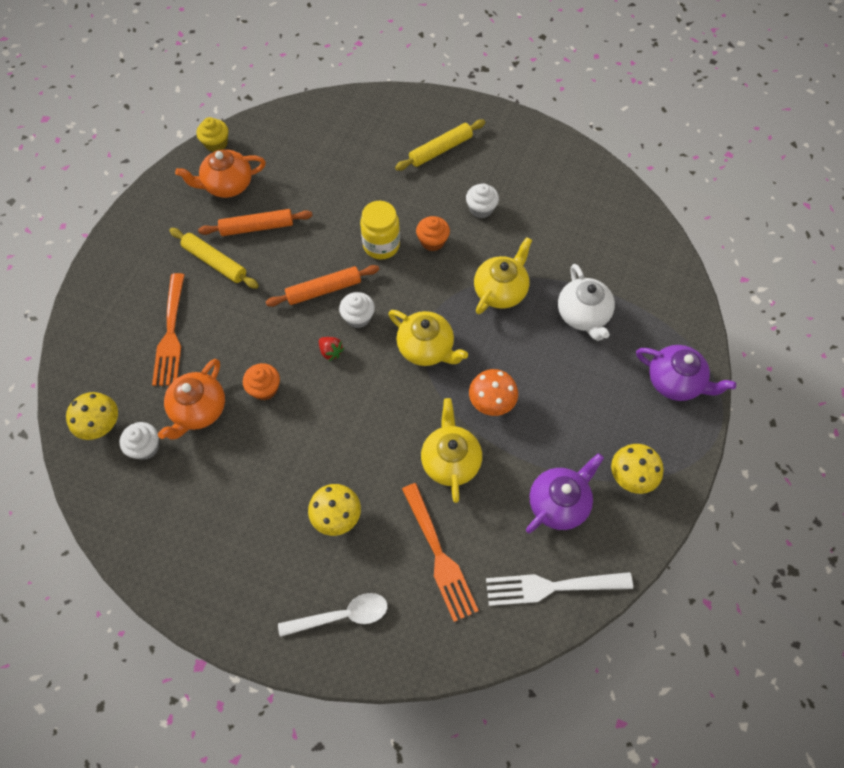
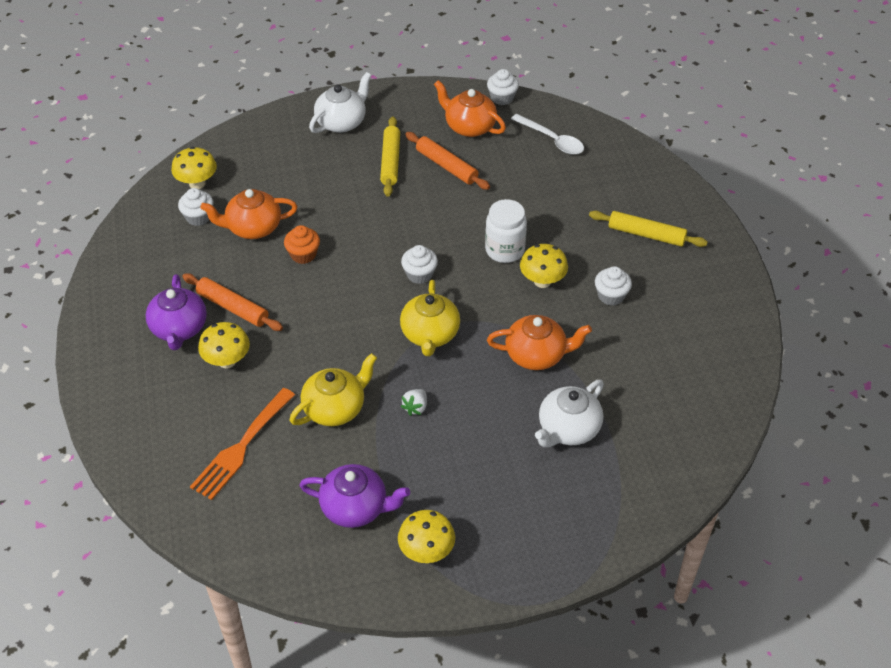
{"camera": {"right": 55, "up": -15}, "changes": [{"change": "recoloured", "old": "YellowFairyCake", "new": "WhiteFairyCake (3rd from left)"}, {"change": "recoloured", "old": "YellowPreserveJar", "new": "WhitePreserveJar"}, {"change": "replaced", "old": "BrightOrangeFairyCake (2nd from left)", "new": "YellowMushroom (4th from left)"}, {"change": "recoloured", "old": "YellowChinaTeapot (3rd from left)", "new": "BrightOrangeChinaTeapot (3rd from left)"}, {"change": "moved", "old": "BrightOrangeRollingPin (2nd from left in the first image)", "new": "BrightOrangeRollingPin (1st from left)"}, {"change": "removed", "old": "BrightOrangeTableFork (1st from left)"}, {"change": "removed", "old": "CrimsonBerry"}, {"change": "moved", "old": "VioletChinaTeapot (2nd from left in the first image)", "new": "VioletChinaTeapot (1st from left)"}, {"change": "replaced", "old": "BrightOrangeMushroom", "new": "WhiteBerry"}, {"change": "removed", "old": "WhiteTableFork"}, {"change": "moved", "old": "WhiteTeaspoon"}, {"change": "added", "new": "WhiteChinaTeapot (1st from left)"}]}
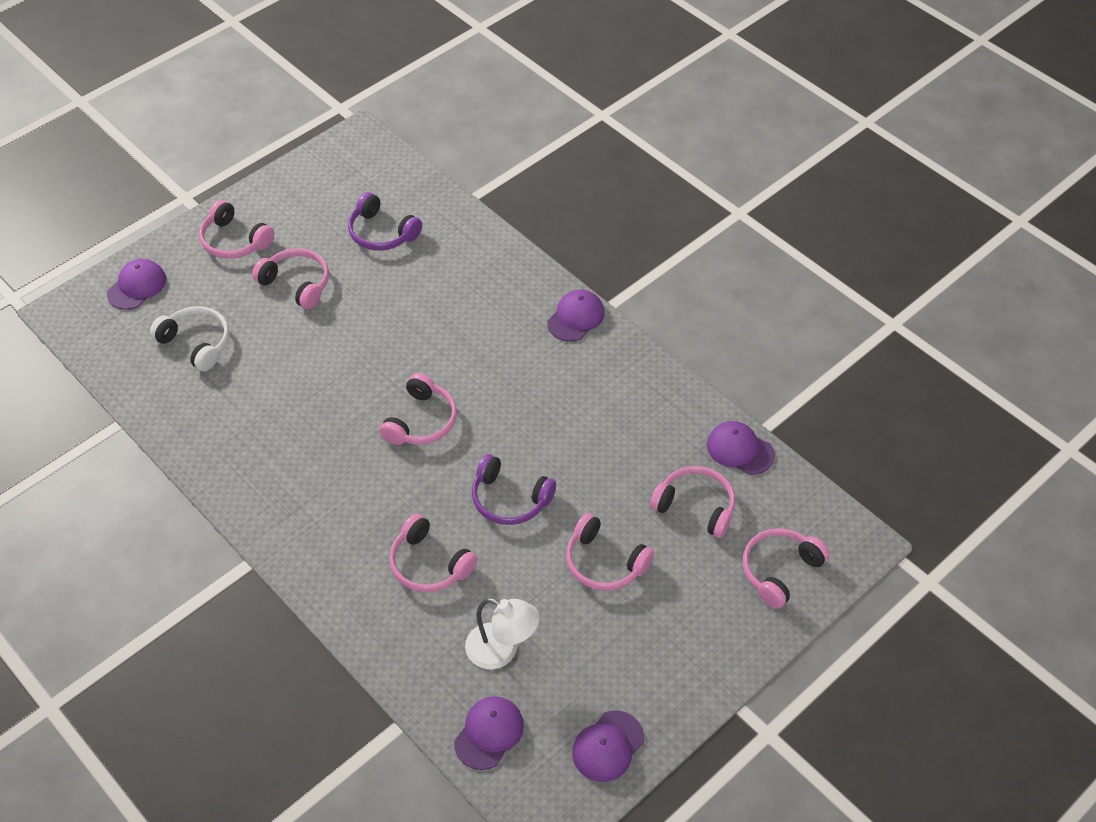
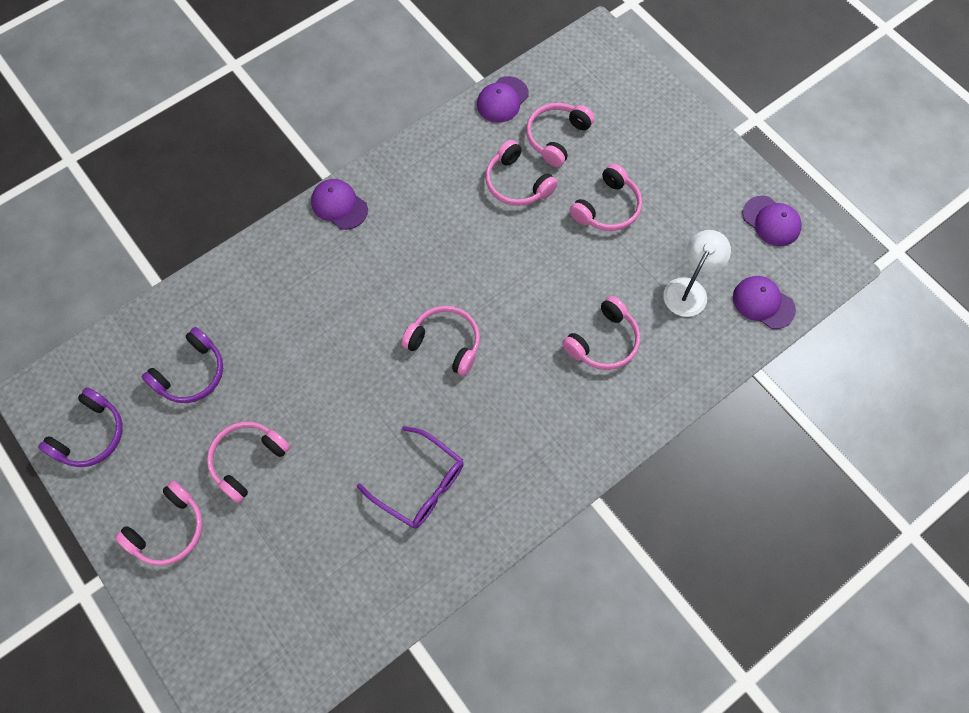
{"camera": {"right": -85, "up": 15}, "changes": [{"change": "removed", "old": "VioletPeakedCap (1st from left)"}, {"change": "removed", "old": "WhiteHeadphones"}, {"change": "moved", "old": "VioletHeadphones (2nd from left in the first image)", "new": "VioletHeadphones (1st from left)"}, {"change": "moved", "old": "RosePinkHeadphones (7th from left in the first image)", "new": "RosePinkHeadphones (4th from left)"}, {"change": "added", "new": "VioletGlasses"}]}
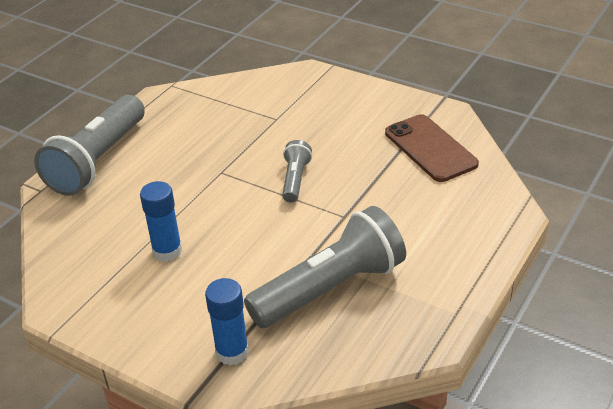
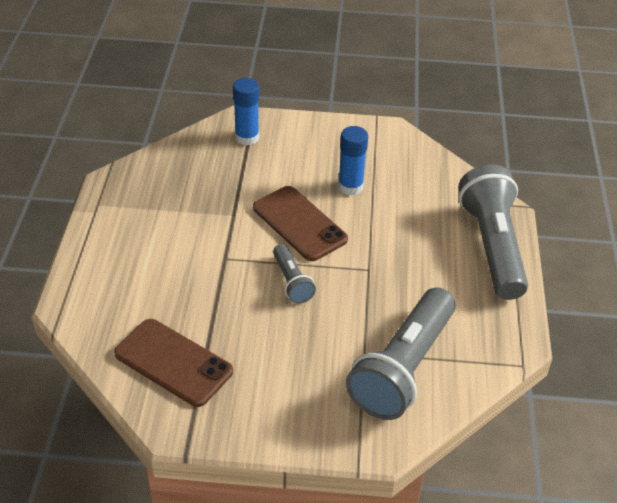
{"camera": {"right": 150, "up": 5}, "changes": [{"change": "moved", "old": "AshGreyTorch (3rd from left in the first image)", "new": "AshGreyTorch (2nd from left)"}, {"change": "added", "new": "RussetSmartphone (2nd from left)"}]}
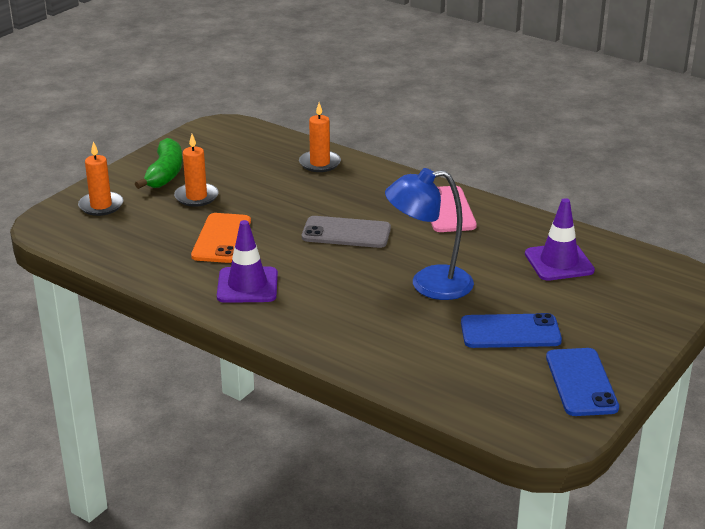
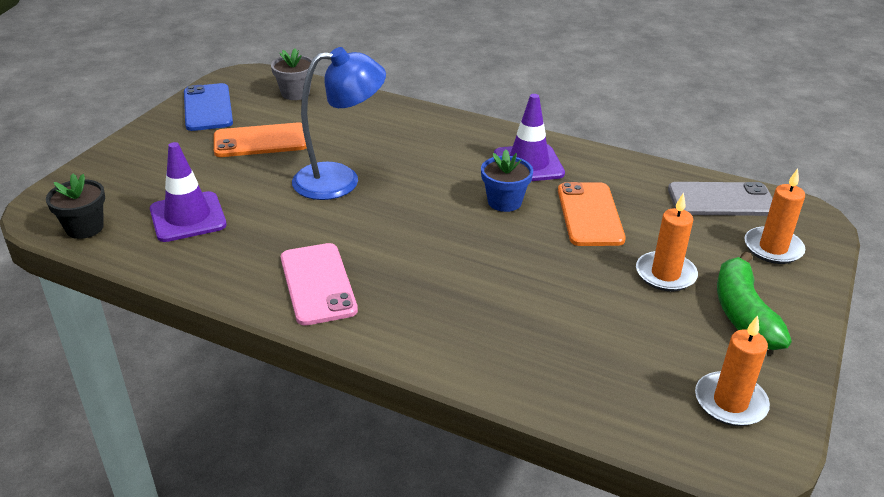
{"camera": {"right": 170, "up": 5}, "changes": [{"change": "moved", "old": "BrightOrangeCandle (3rd from left in the first image)", "new": "BrightOrangeCandle (2nd from left)"}, {"change": "moved", "old": "AshGreySmartphone"}, {"change": "recoloured", "old": "RoyalBlueSmartphone (1st from left)", "new": "BrightOrangeSmartphone (1st from left)"}, {"change": "added", "new": "AshGreyPottedPlant"}, {"change": "added", "new": "RoyalBluePottedPlant"}, {"change": "added", "new": "EbonyPottedPlant"}]}
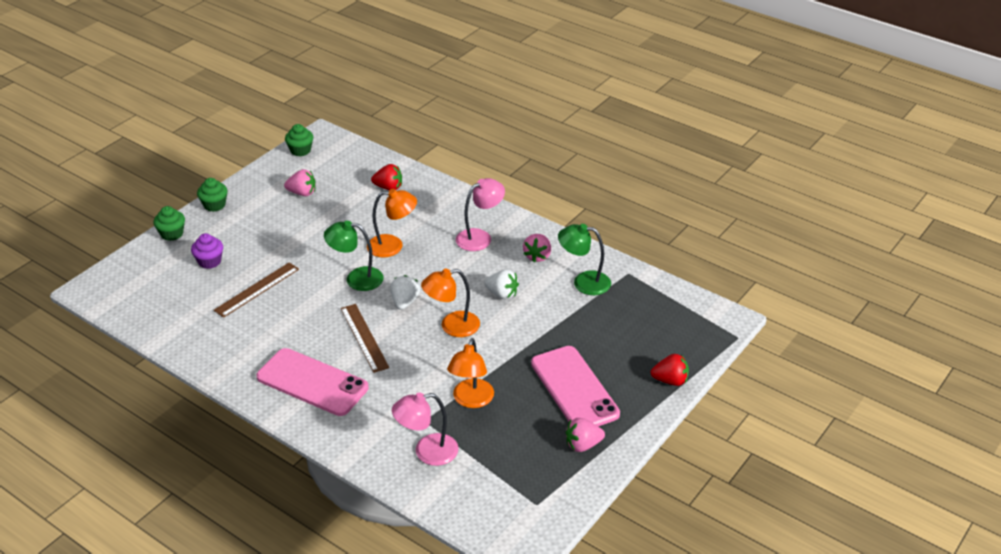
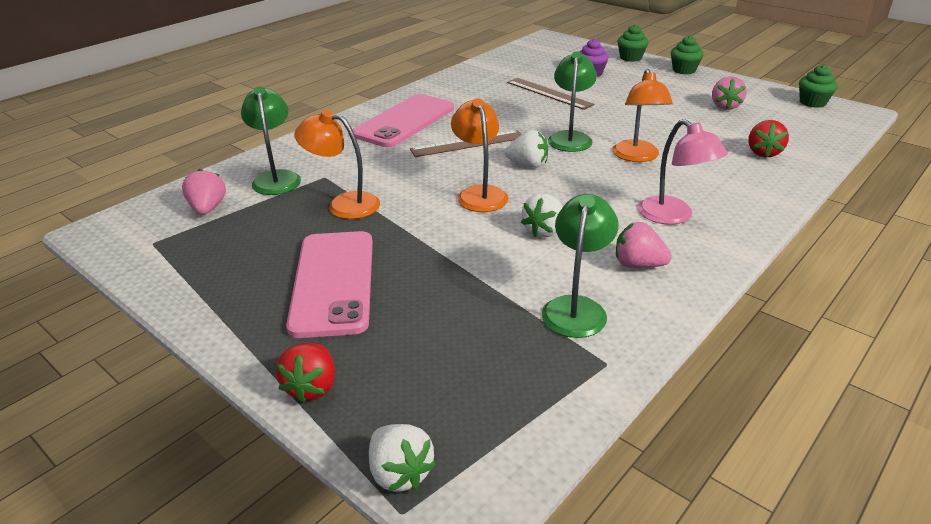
{"camera": {"right": 95, "up": -5}, "changes": [{"change": "turned", "old": "RosePinkSmartphone (2nd from left in the first image)", "degrees": -75}, {"change": "recoloured", "old": "RosePinkDeskLamp (1st from left)", "new": "EmeraldDeskLamp (1st from left)"}, {"change": "moved", "old": "RosePinkBerry (3rd from left in the first image)", "new": "RosePinkBerry (1st from left)"}, {"change": "added", "new": "WhiteBerry (1st from left)"}]}
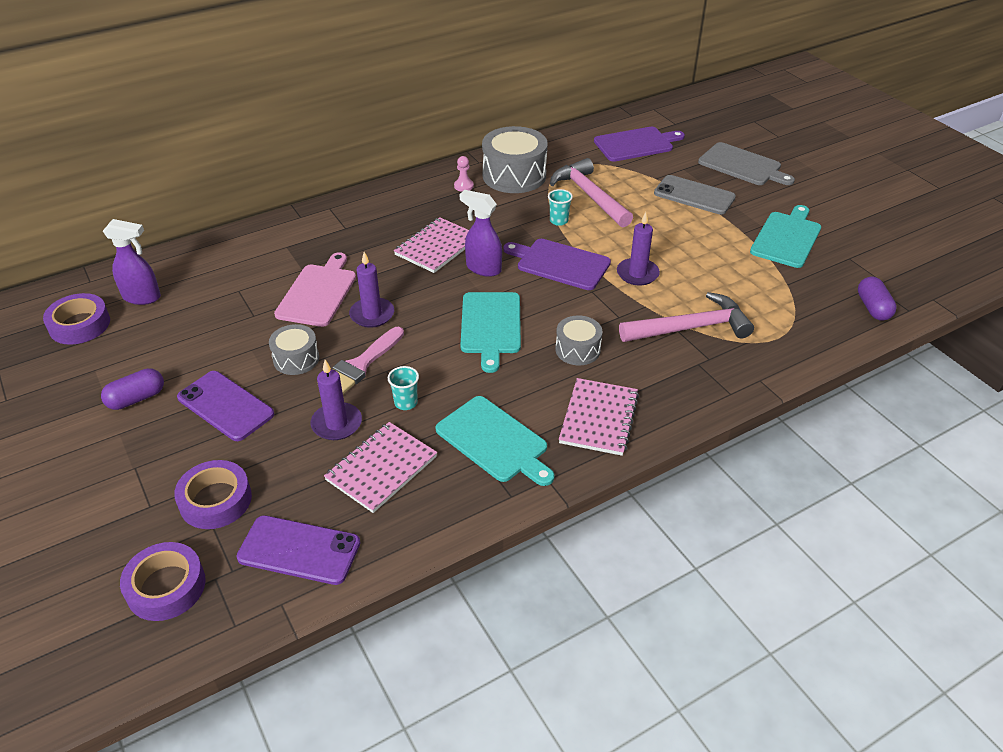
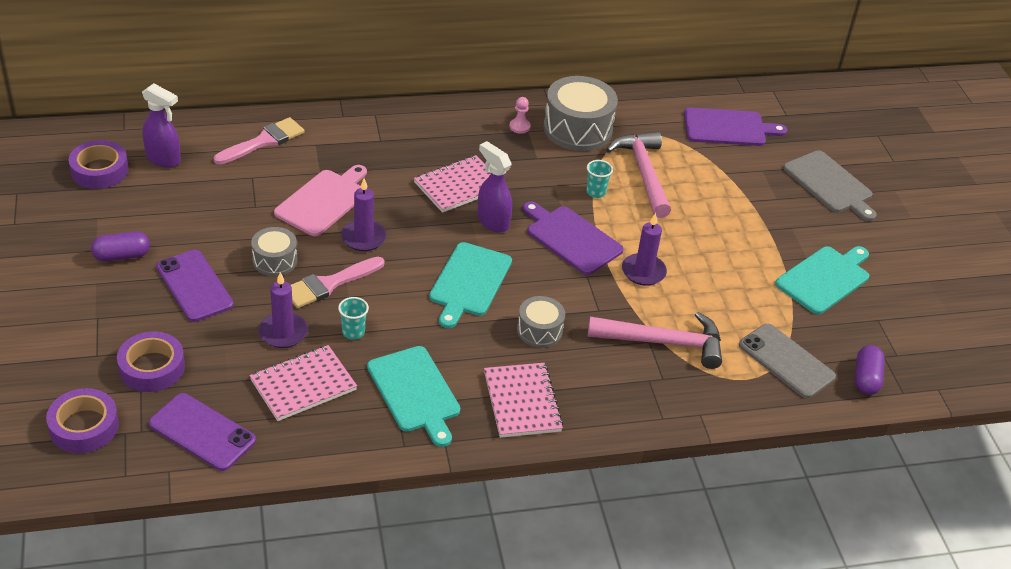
{"camera": {"right": 15, "up": 0}, "changes": [{"change": "moved", "old": "AshGreySmartphone"}, {"change": "turned", "old": "RosePinkExerciseBook (3rd from left)", "degrees": -45}, {"change": "added", "new": "RosePinkPaintbrush (1st from left)"}]}
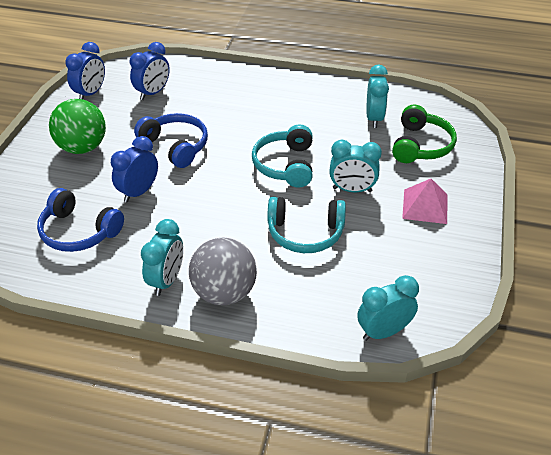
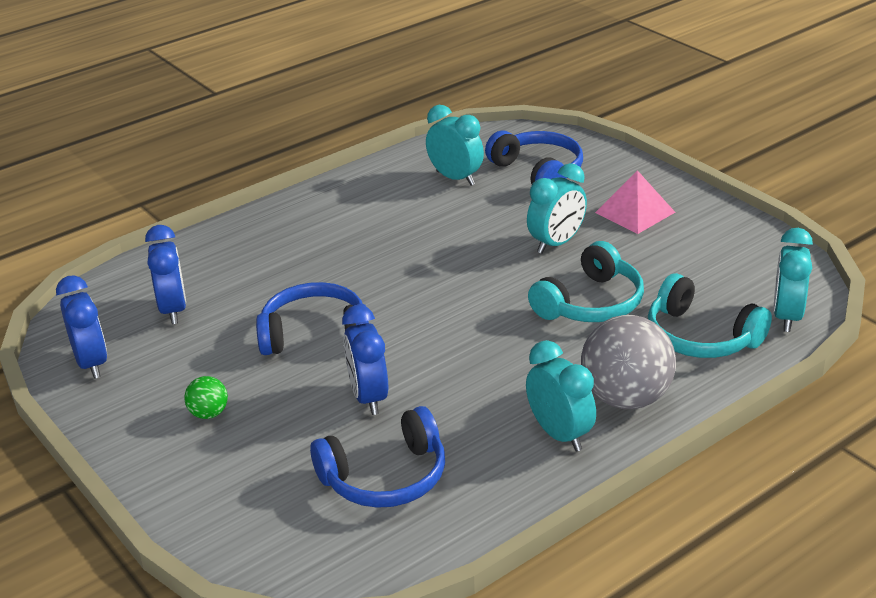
{"camera": {"right": -50, "up": -10}, "changes": [{"change": "resized", "old": "EmeraldPlayBall", "factor": 0.46}, {"change": "recoloured", "old": "EmeraldHeadphones", "new": "RoyalBlueHeadphones (3rd from left)"}, {"change": "moved", "old": "AquaHeadphones (1st from left in the first image)", "new": "AquaHeadphones (2nd from left)"}]}
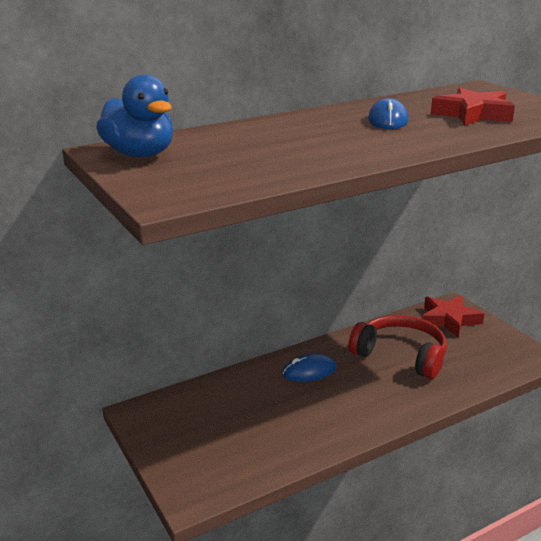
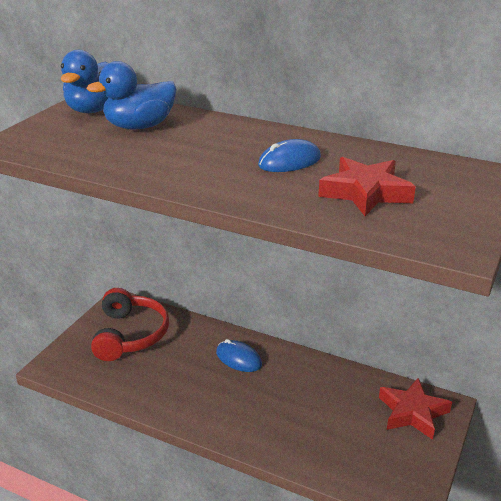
{"camera": {"right": 55, "up": 5}, "changes": [{"change": "moved", "old": "CrimsonHeadphones"}, {"change": "added", "new": "RoyalBlueRubberDuck (2nd from left)"}]}
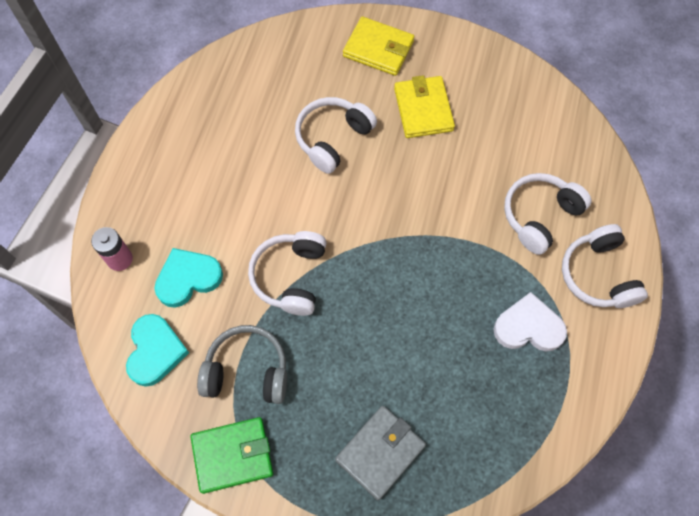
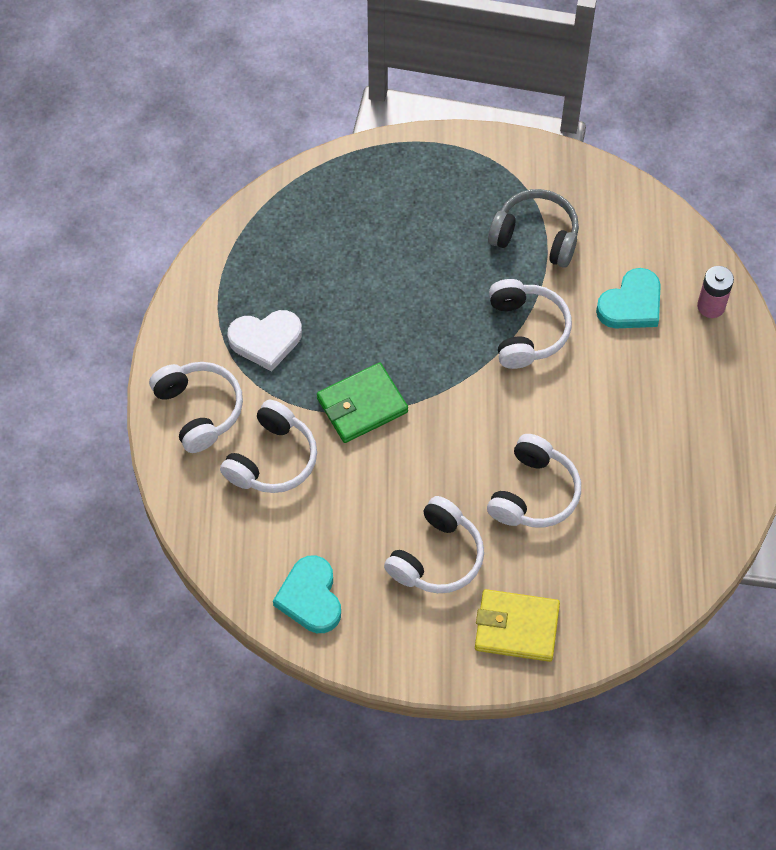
{"camera": {"right": 165, "up": -5}, "changes": [{"change": "replaced", "old": "YellowBillfold (2nd from left)", "new": "WhiteHeadphones (3rd from left)"}, {"change": "moved", "old": "AquaLoveHeart (1st from left)"}, {"change": "turned", "old": "AshGreyHeadphones", "degrees": -150}, {"change": "removed", "old": "AshGreyBillfold"}, {"change": "moved", "old": "EmeraldBillfold"}]}
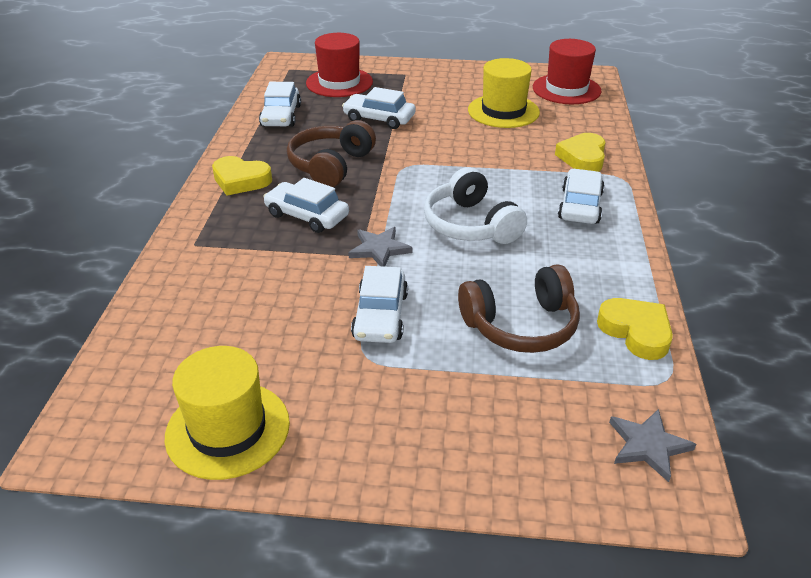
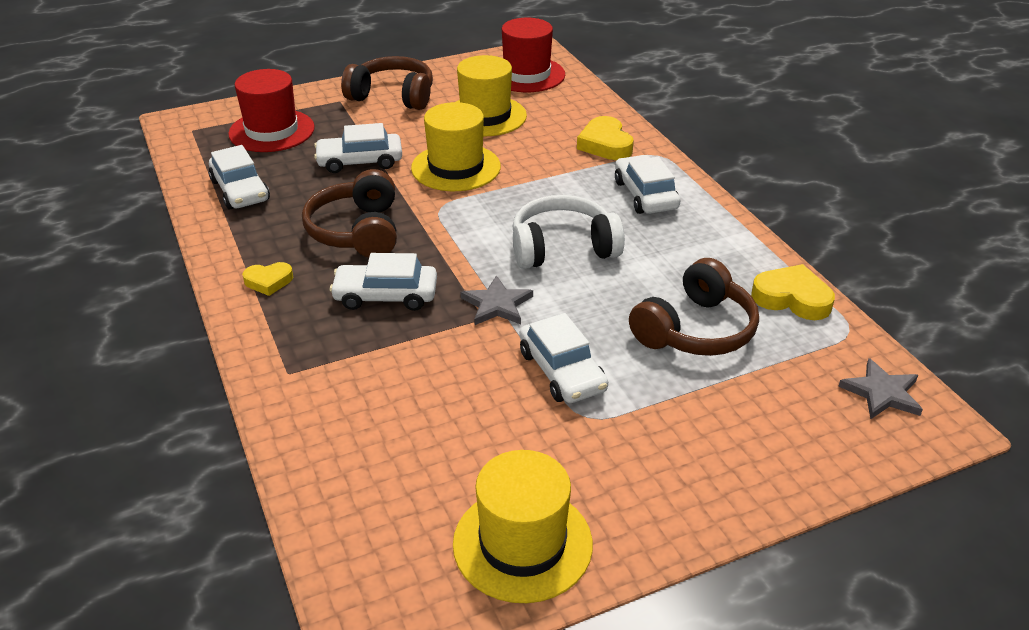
{"camera": {"right": -30, "up": 0}, "changes": [{"change": "resized", "old": "YellowLoveHeart (1st from left)", "factor": 0.63}, {"change": "turned", "old": "WhiteHeadphones", "degrees": 135}, {"change": "added", "new": "RussetHeadphones (2nd from left)"}, {"change": "added", "new": "YellowTopHat (1st from left)"}]}
